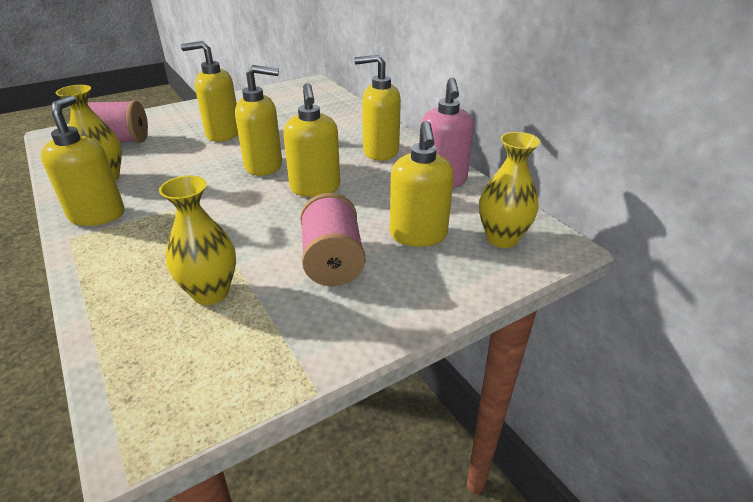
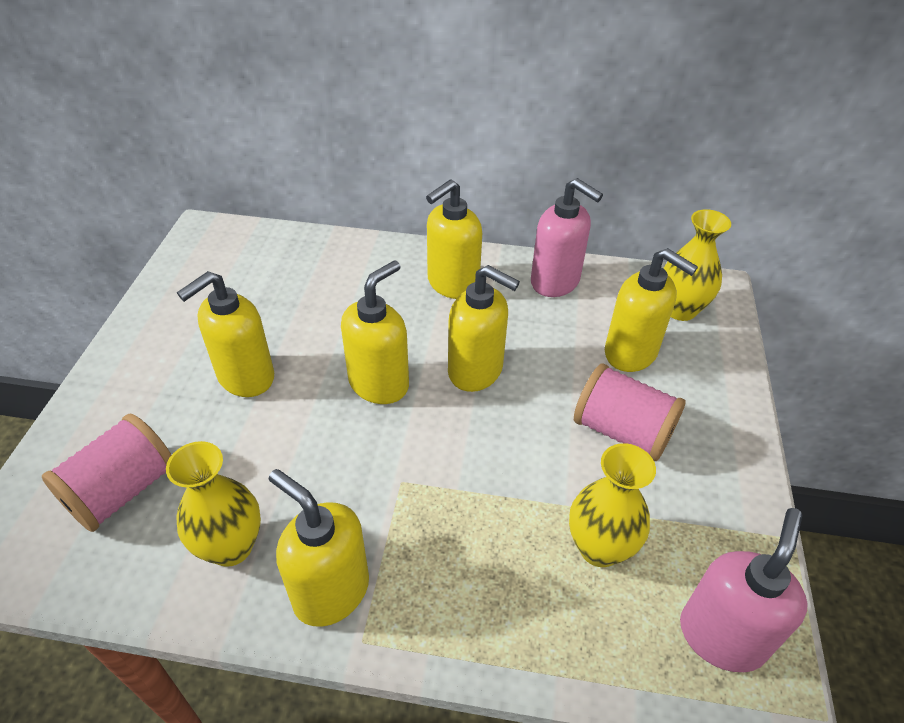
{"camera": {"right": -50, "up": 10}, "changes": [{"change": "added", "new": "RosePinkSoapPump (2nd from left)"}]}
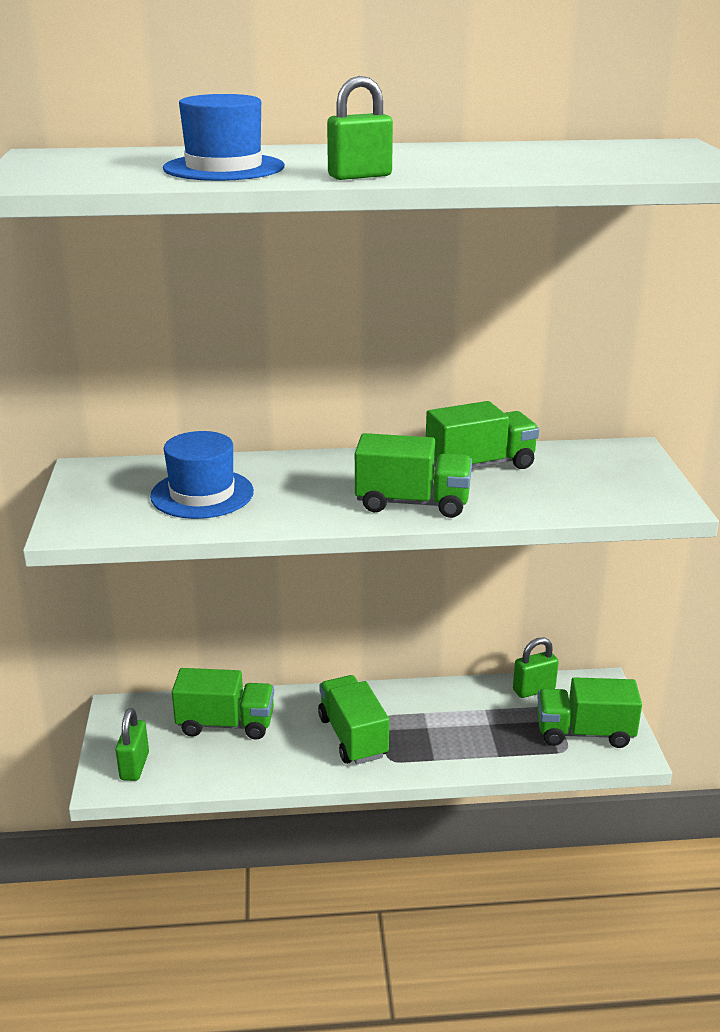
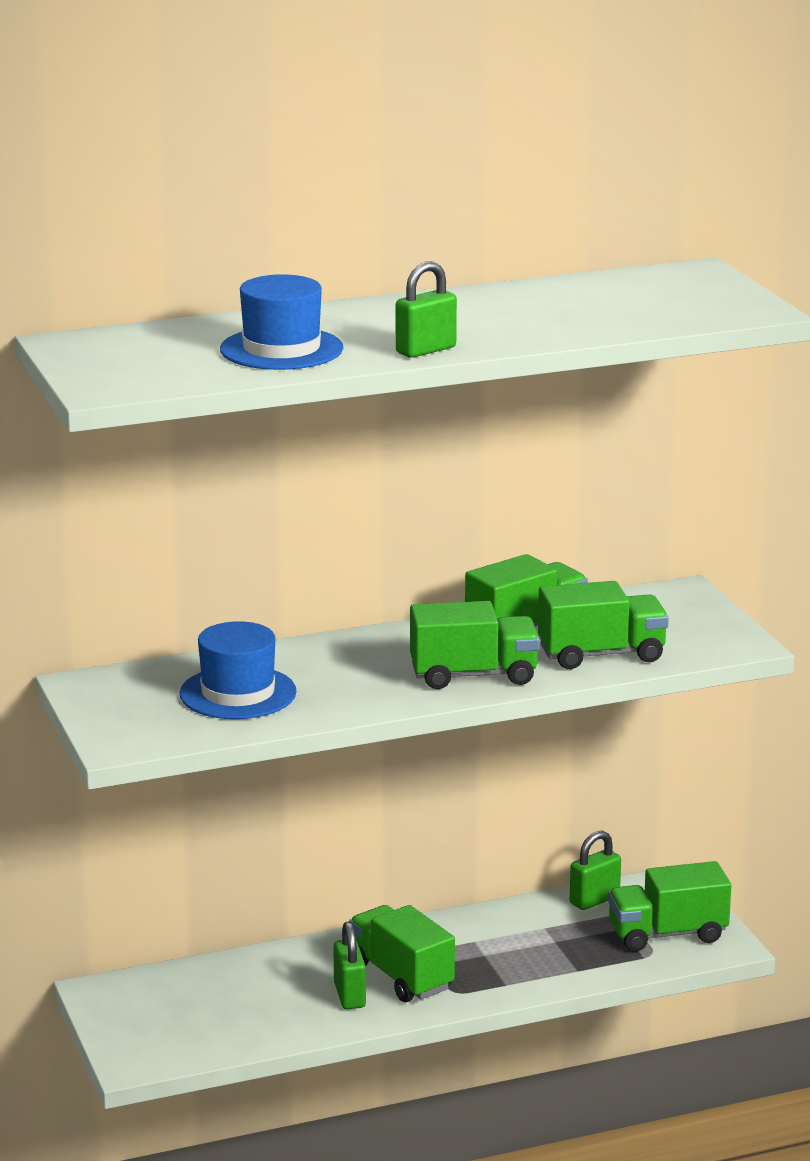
{"camera": {"right": -15, "up": -5}, "changes": [{"change": "moved", "old": "EmeraldToyTruck (1st from left in the first image)", "new": "EmeraldToyTruck (4th from left)"}, {"change": "moved", "old": "EmeraldSmallLock (1st from left)"}]}
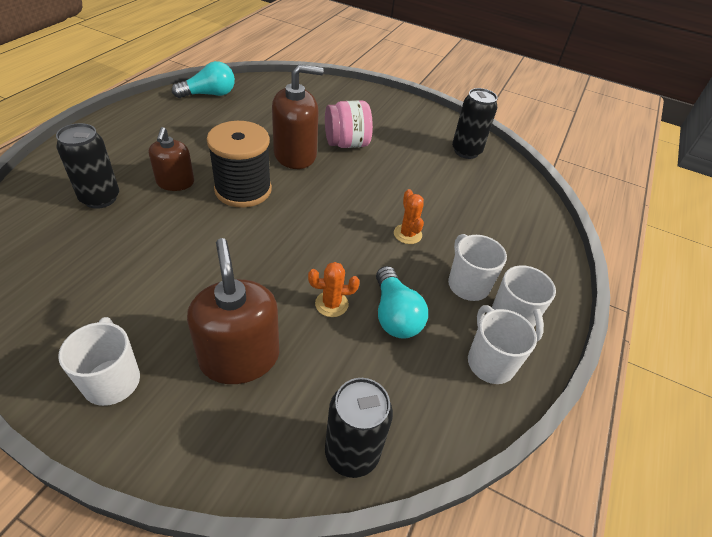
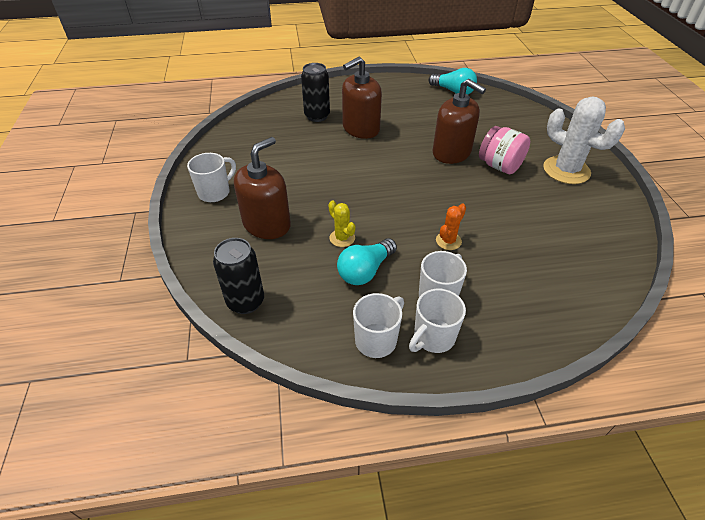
{"camera": {"right": 60, "up": 0}, "changes": [{"change": "removed", "old": "EbonySodaCan (3rd from left)"}, {"change": "removed", "old": "EbonyBobbin"}, {"change": "resized", "old": "RussetSoapPump (1st from left in the first image)", "factor": 1.58}, {"change": "recoloured", "old": "BrightOrangeCactus (1st from left)", "new": "YellowCactus"}, {"change": "added", "new": "WhiteCactus"}]}
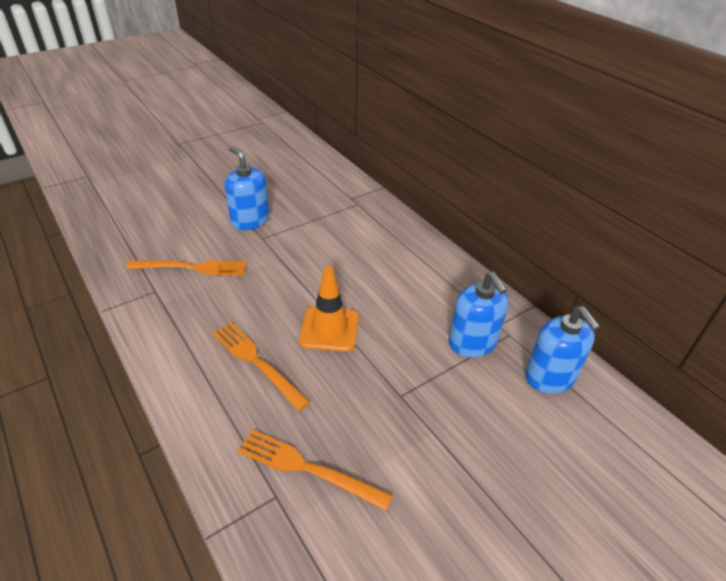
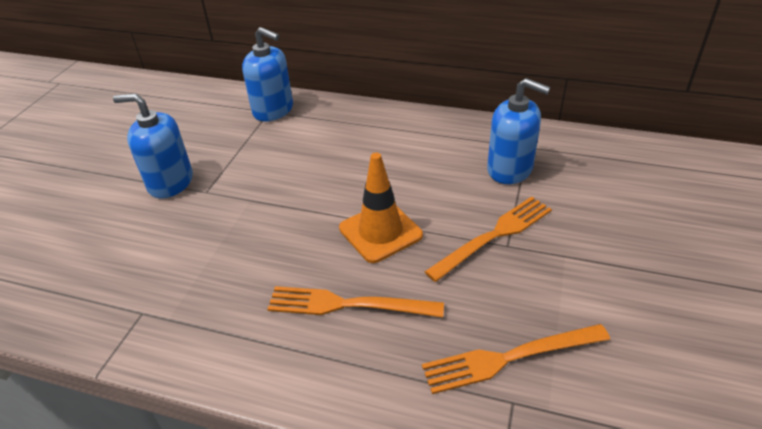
{"camera": {"right": -35, "up": 0}, "changes": [{"change": "moved", "old": "BrightOrangeTableFork (1st from left in the first image)", "new": "BrightOrangeTableFork (2nd from left)"}, {"change": "moved", "old": "RoyalBlueSoapPump (3rd from left in the first image)", "new": "RoyalBlueSoapPump (2nd from left)"}]}
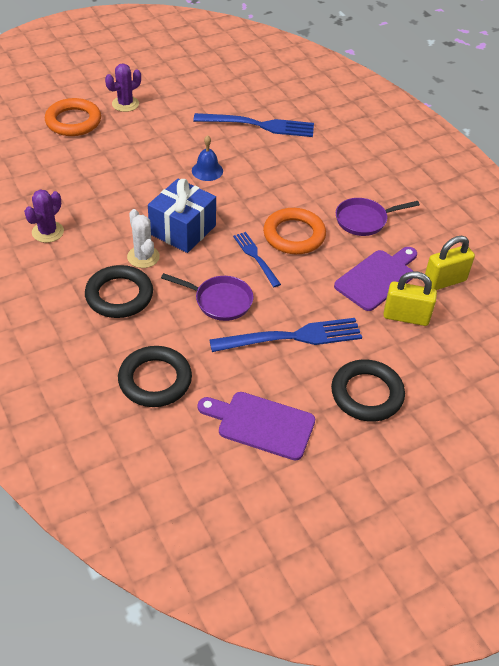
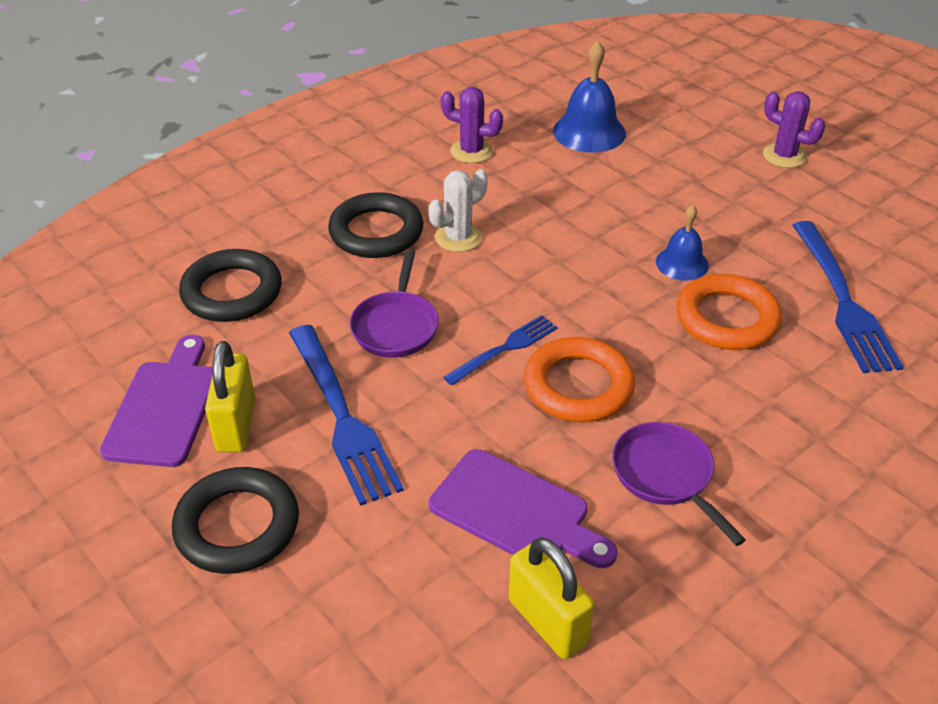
{"camera": {"right": 80, "up": -5}, "changes": [{"change": "moved", "old": "BrightOrangeHoop (1st from left in the first image)", "new": "BrightOrangeHoop (2nd from left)"}, {"change": "removed", "old": "RoyalBluePresent"}, {"change": "moved", "old": "YellowSmallLock (1st from left)"}, {"change": "added", "new": "RoyalBlueHandBell (1st from left)"}]}
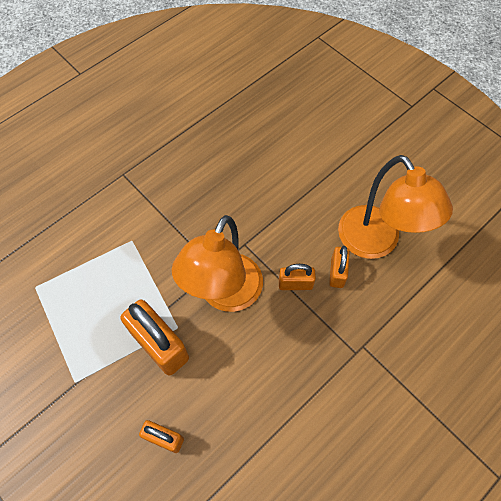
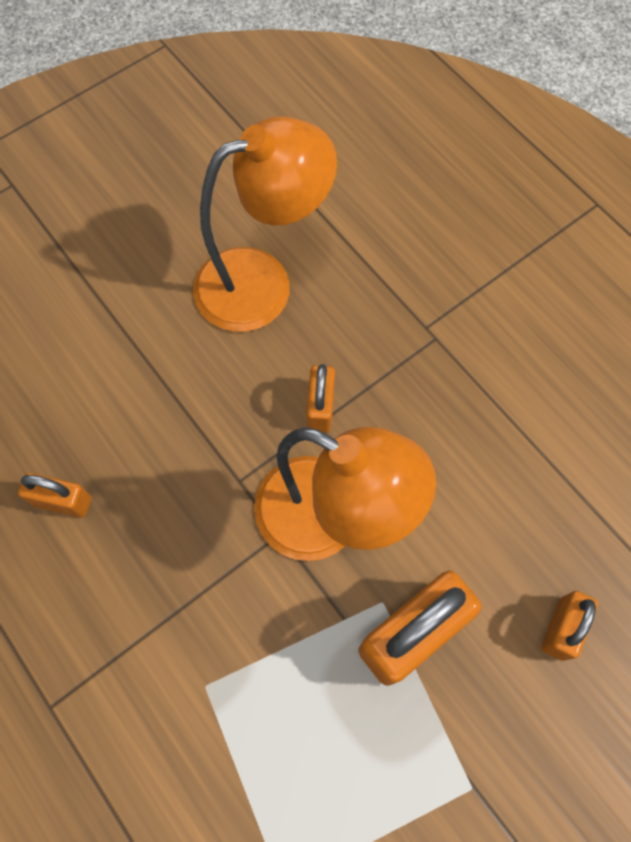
{"camera": {"right": -85, "up": 5}, "changes": [{"change": "moved", "old": "BrightOrangeSmallLock (4th from left in the first image)", "new": "BrightOrangeSmallLock (1st from left)"}]}
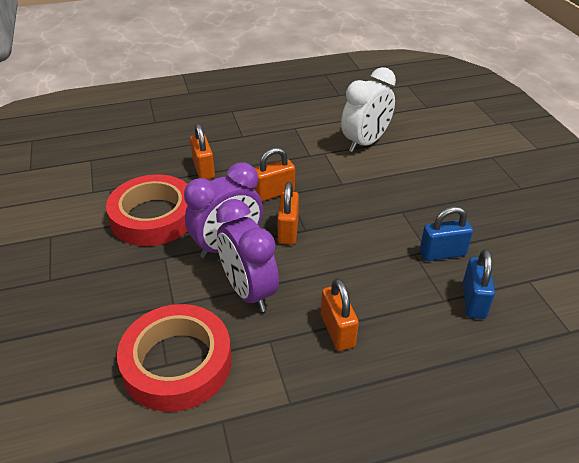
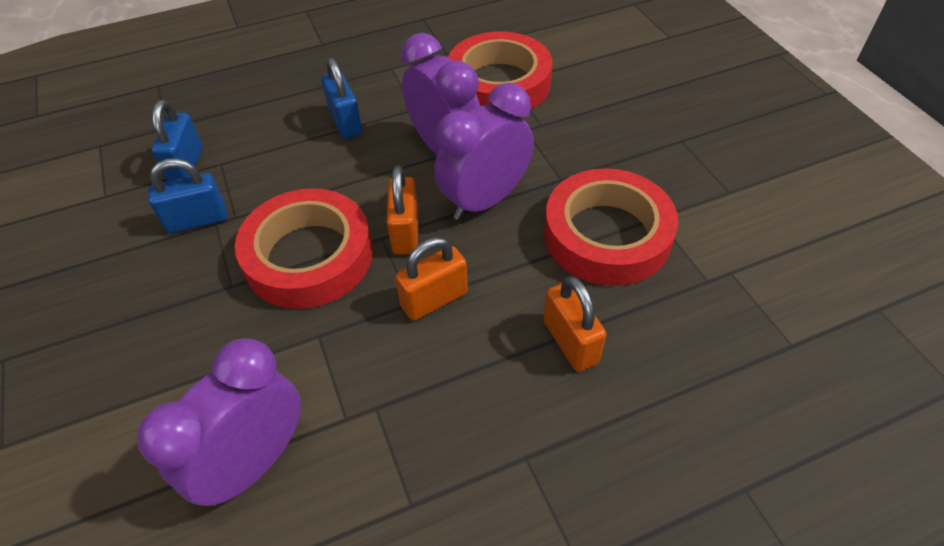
{"camera": {"right": 175, "up": 10}, "changes": [{"change": "recoloured", "old": "WhiteBedsideClock", "new": "VioletBedsideClock (1st from left)"}, {"change": "recoloured", "old": "BrightOrangeSmallLock (4th from left)", "new": "RoyalBlueSmallLock (3rd from left)"}, {"change": "added", "new": "CrimsonTape (1st from left)"}]}
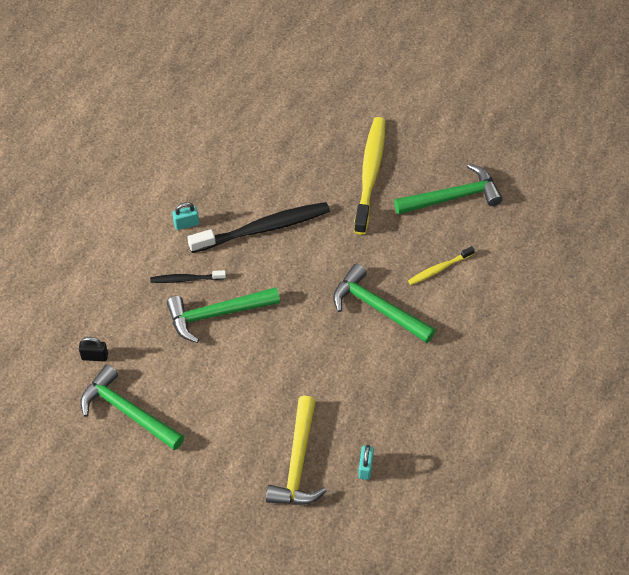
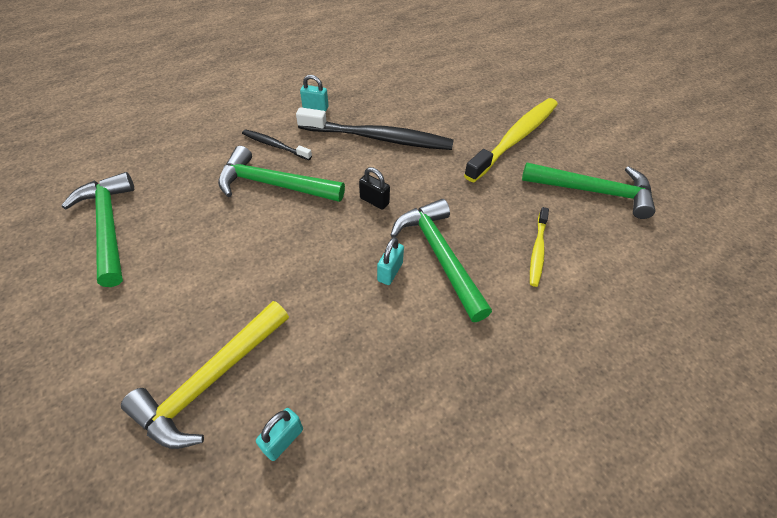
{"camera": {"right": 30, "up": -5}, "changes": [{"change": "turned", "old": "YellowDentalBrush (2nd from left)", "degrees": -75}, {"change": "moved", "old": "EbonySmallLock"}, {"change": "added", "new": "AquaSmallLock (3rd from left)"}]}
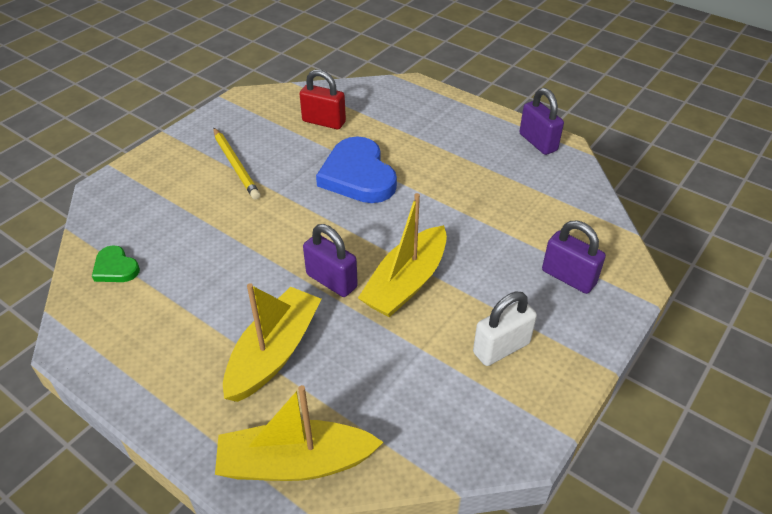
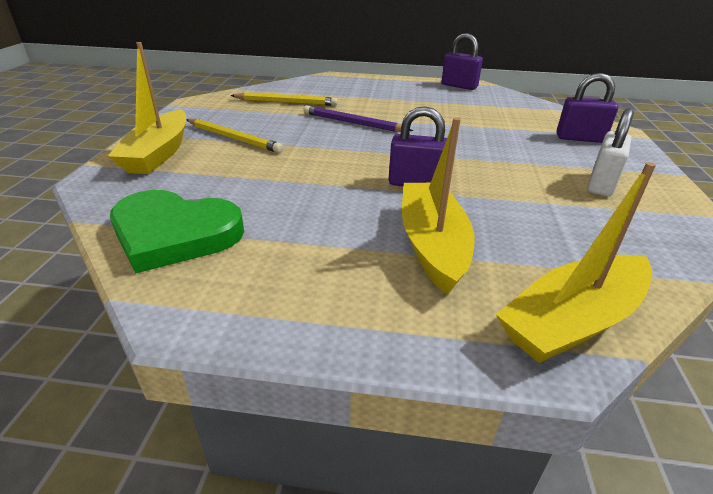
{"camera": {"right": -30, "up": -10}, "changes": [{"change": "replaced", "old": "CrimsonSmallLock", "new": "YellowWoodenPencil (2nd from left)"}, {"change": "replaced", "old": "RoyalBlueLoveHeart", "new": "VioletWoodenPencil"}, {"change": "moved", "old": "YellowSailboat (3rd from left in the first image)", "new": "YellowSailboat (1st from left)"}, {"change": "resized", "old": "EmeraldLoveHeart", "factor": 2.02}]}
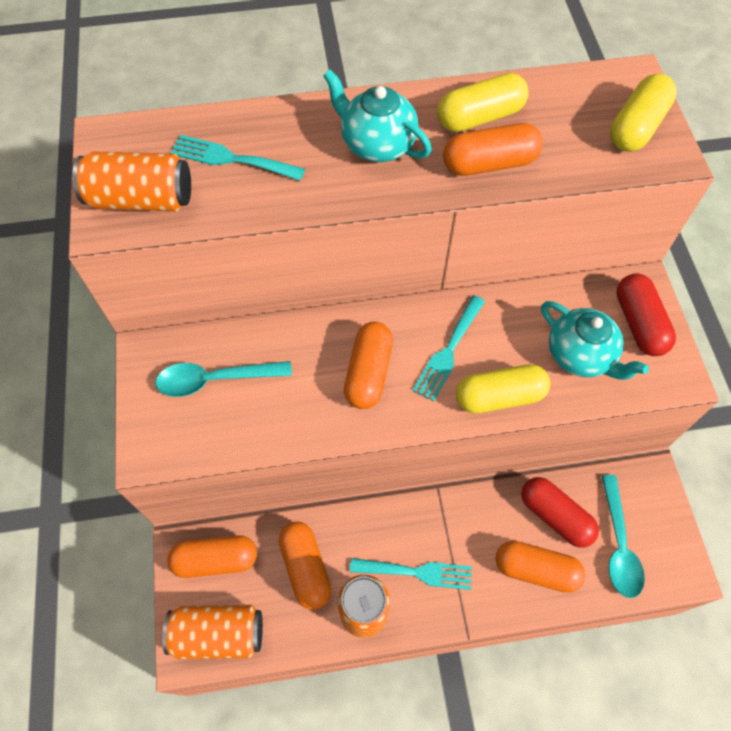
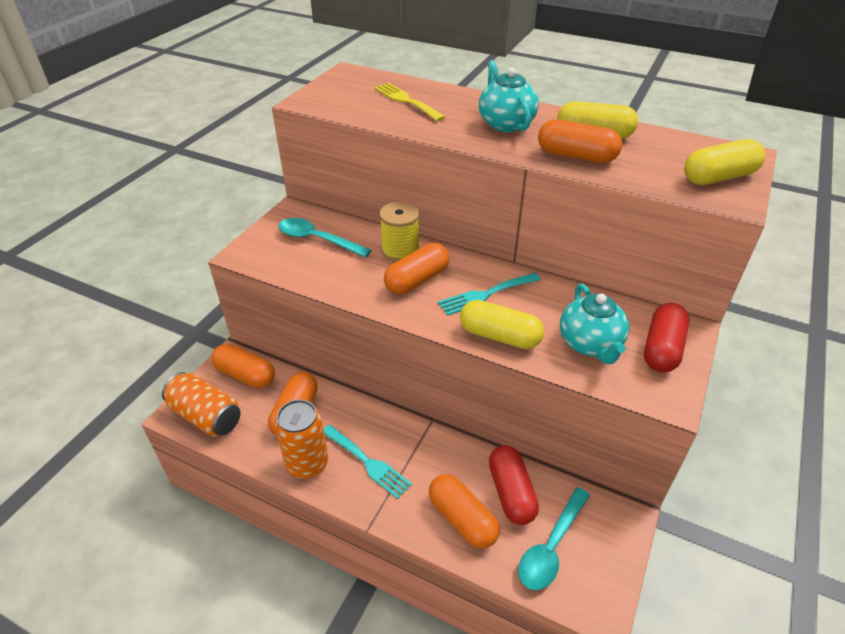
{"camera": {"right": 35, "up": -20}, "changes": [{"change": "recoloured", "old": "AquaTableFork (1st from left)", "new": "YellowTableFork"}, {"change": "removed", "old": "BrightOrangeSodaCan (1st from left)"}, {"change": "added", "new": "YellowBobbin"}]}
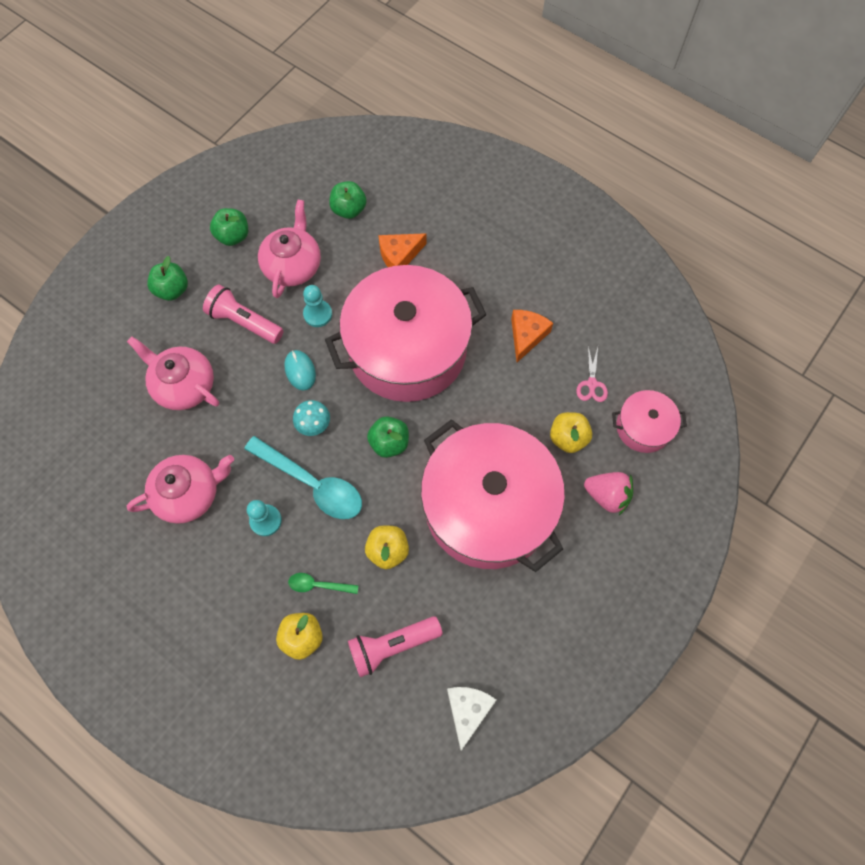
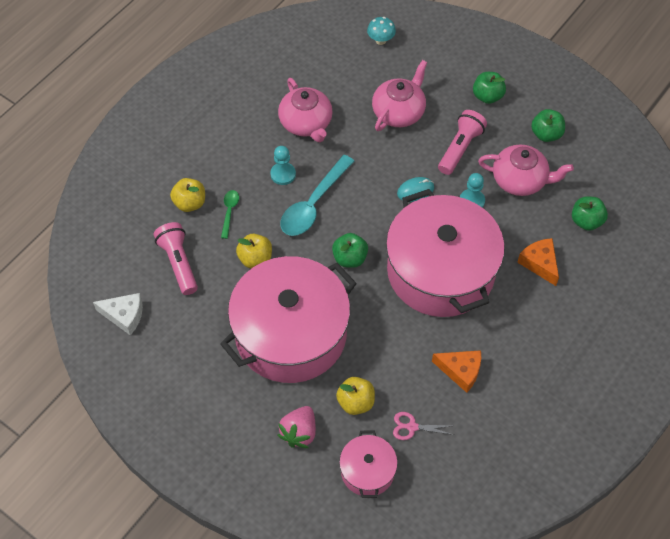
{"camera": {"right": 90, "up": -10}, "changes": [{"change": "moved", "old": "AquaMushroom"}]}
